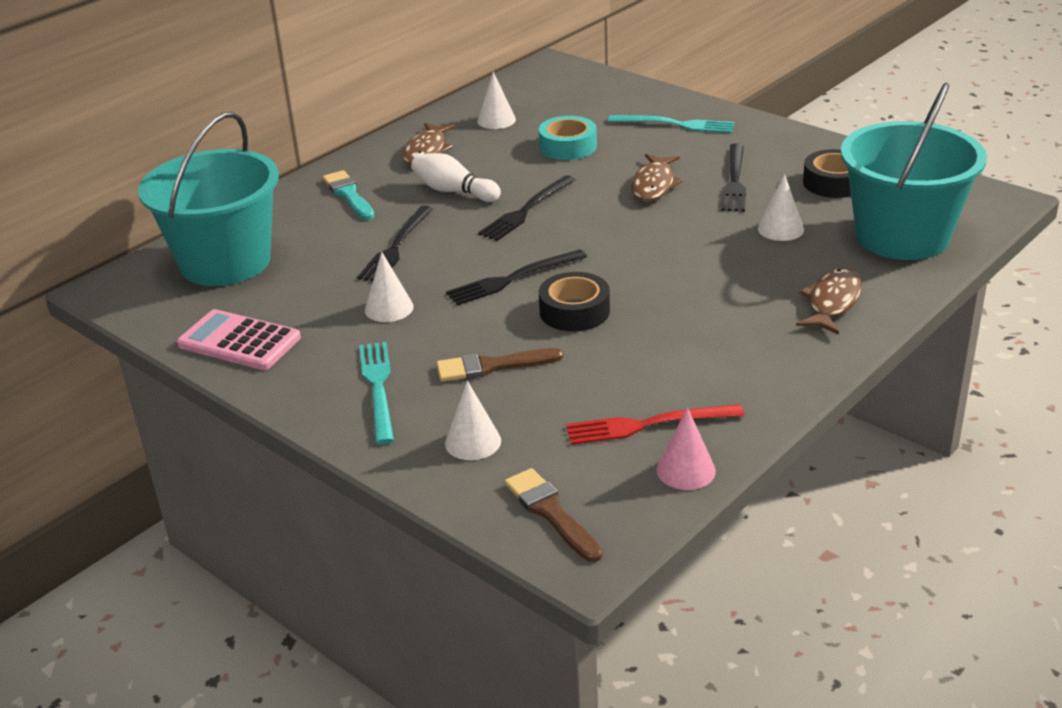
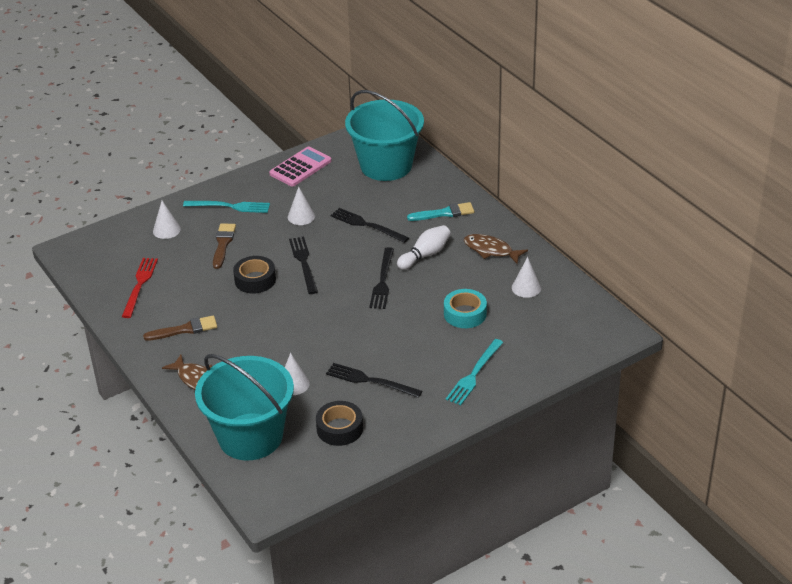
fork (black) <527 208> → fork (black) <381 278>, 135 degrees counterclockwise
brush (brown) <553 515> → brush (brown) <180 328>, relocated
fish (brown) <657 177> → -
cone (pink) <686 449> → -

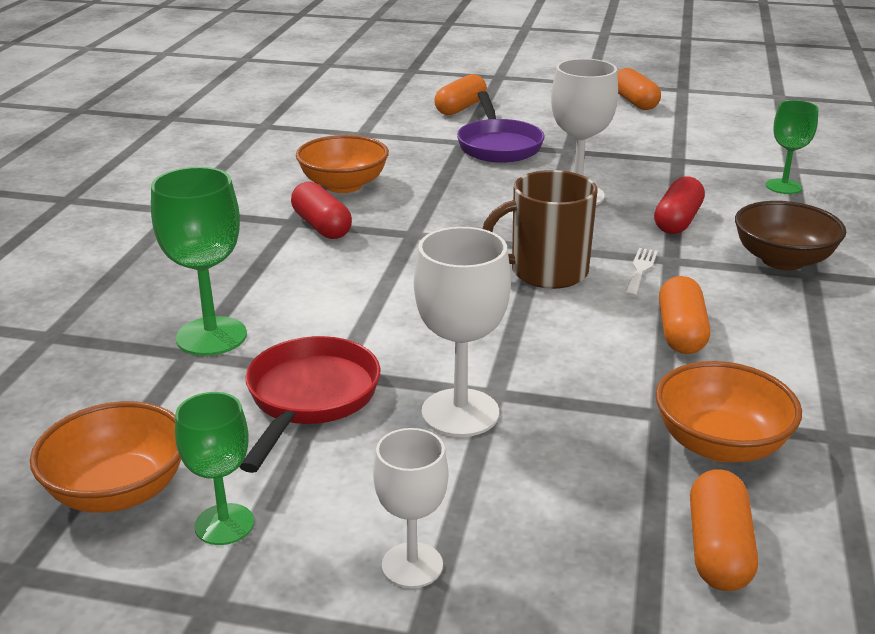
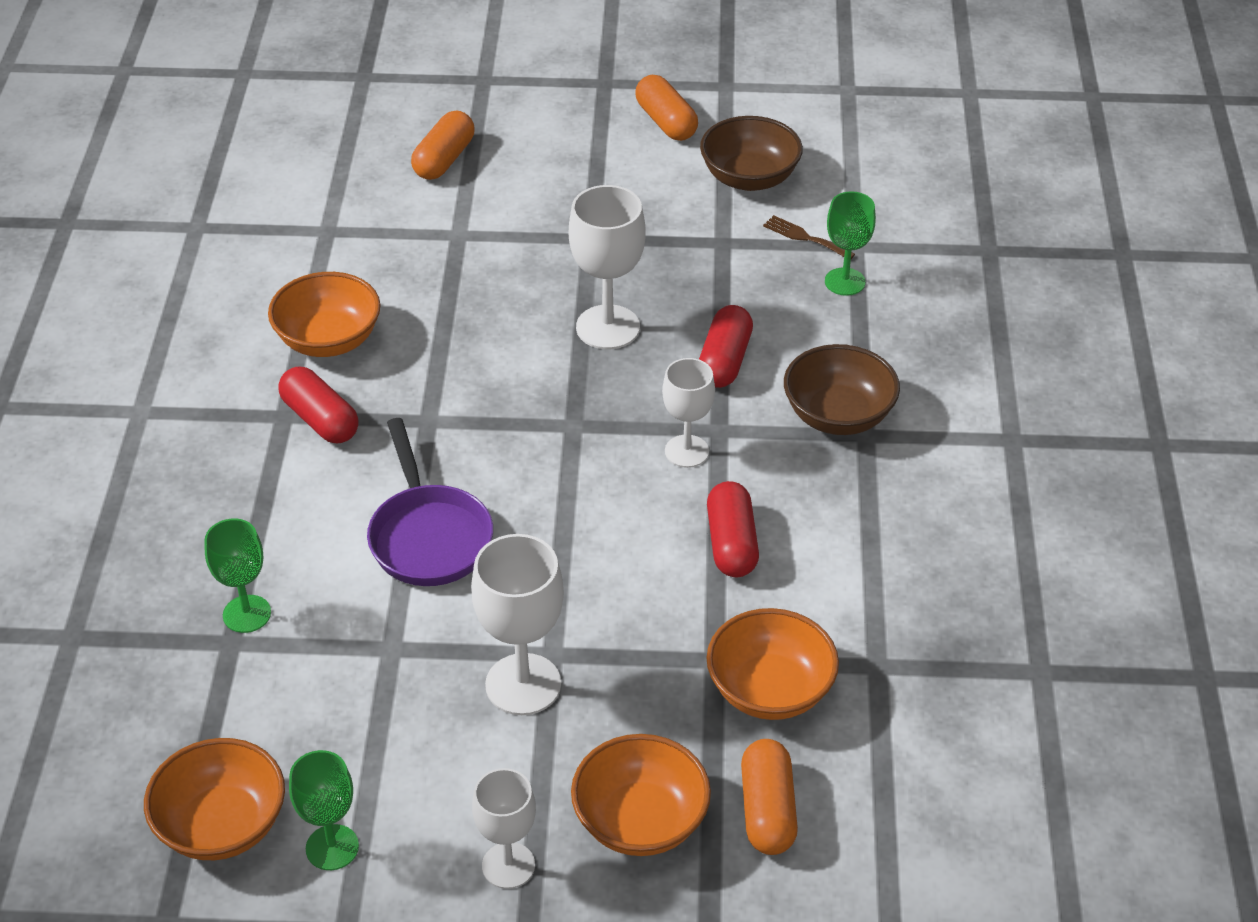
goblet (green) <199 261> → goblet (green) <238 575>, x0.65
pan (red) <309 404> → -
pan (purple) <501 127> → pan (purple) <430 502>, relocated
mug (brown) <540 229> → -
fork (white) <641 272> → goblet (white) <688 413>
capsule (orange) <684 315> → capsule (red) <733 529>
- → bowl (orange) <641 795>
- → bowl (brown) <751 153>
- → fork (brown) <809 237>

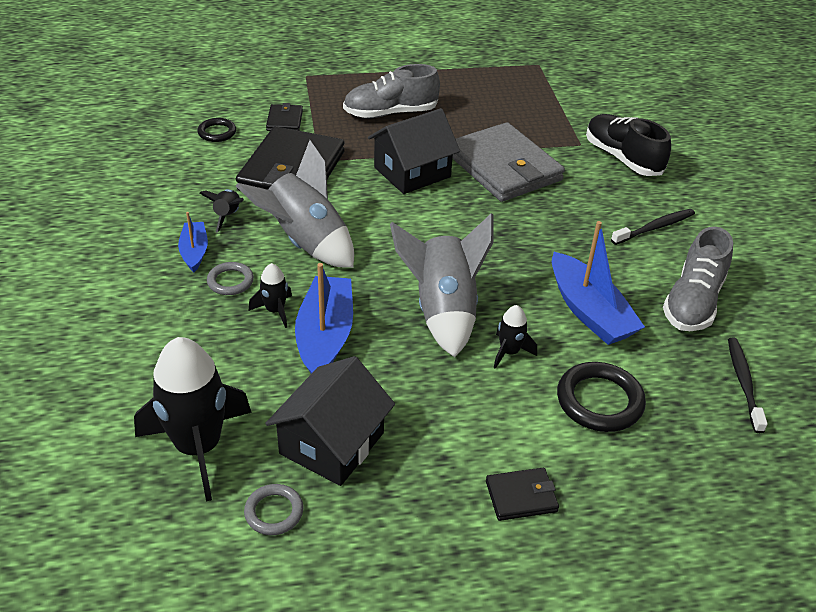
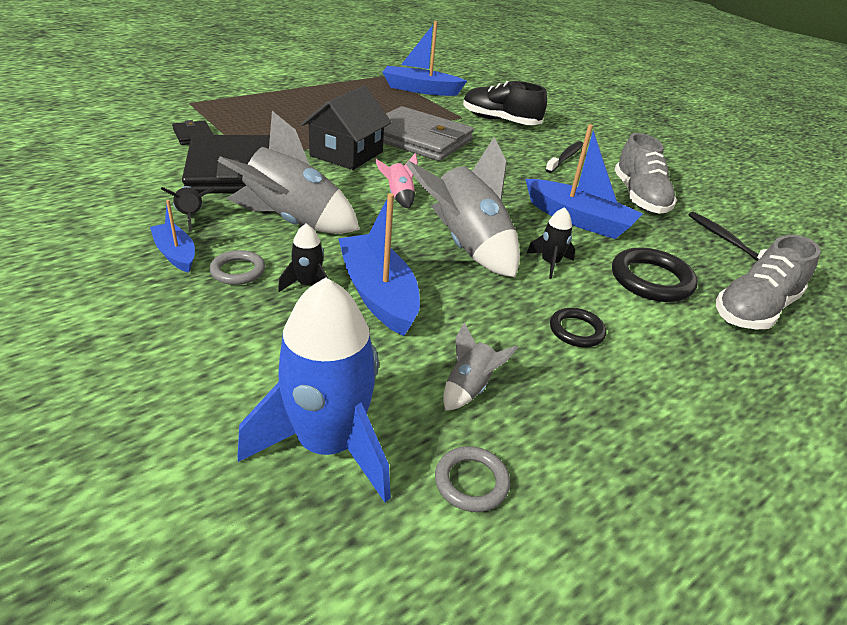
rocket (black) <193 419> → rocket (blue) <314 389>
ring (black) <216 130> → ring (black) <578 327>, relocated
house (black) <330 421> → rocket (grey) <480 366>
shoe (grey) <391 91> → shoe (grey) <768 282>, relocated
wallet (black) <522 494> → -
- → rocket (pink) <396 181>
- → boat (blue) <424 58>

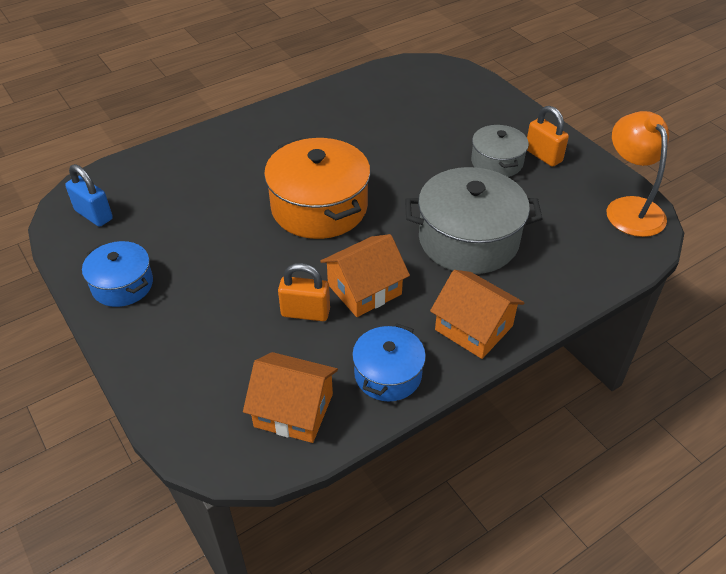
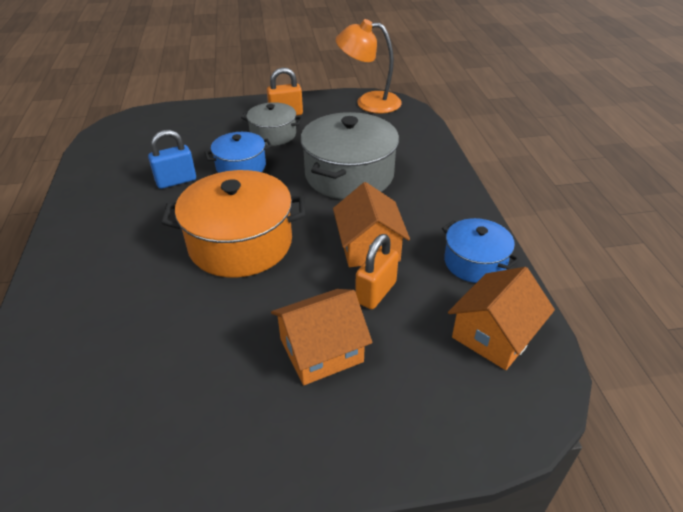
padlock (blue) <89 195> → padlock (blue) <172 159>, relocated
pot (blue) <117 274> → pot (blue) <238 152>, relocated
house (orange) <477 314> → house (orange) <321 337>, relocated

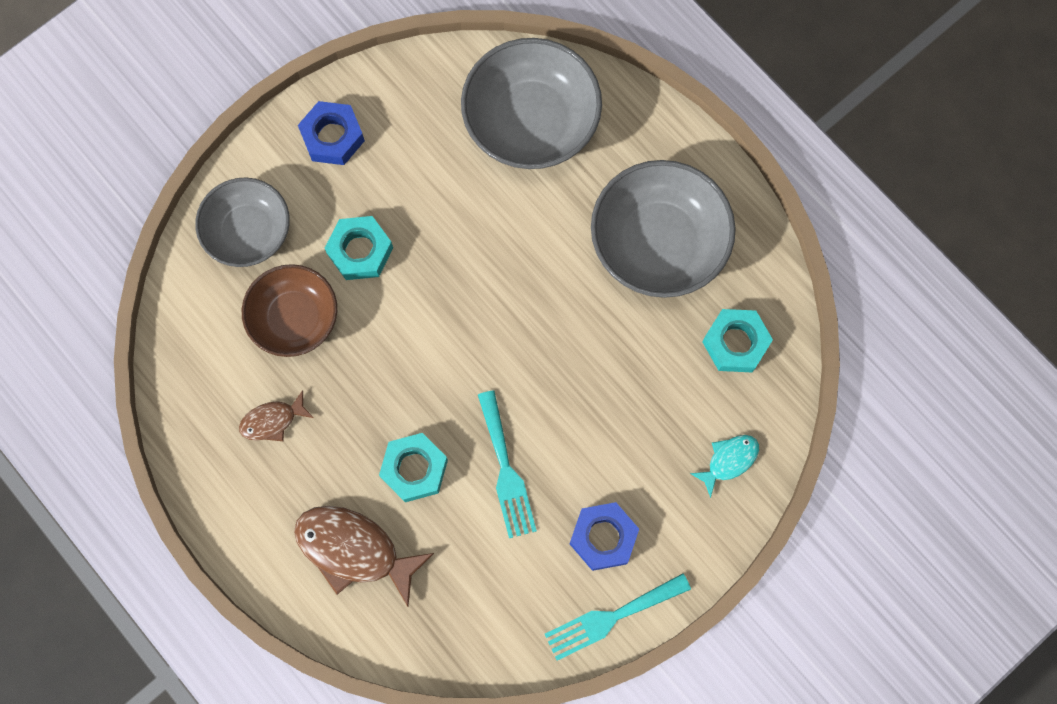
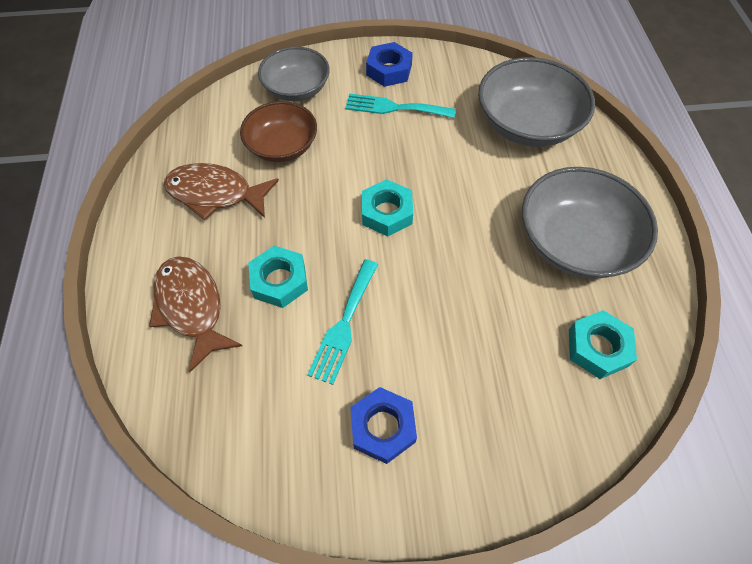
fish (brown) <276 415> → fish (brown) <221 191>, x1.85
nut (turquoise) <359 248> → nut (turquoise) <387 208>, relocated
fork (turquoise) <618 617> → fork (turquoise) <400 106>, relocated
fish (turquoise) <724 466> → -

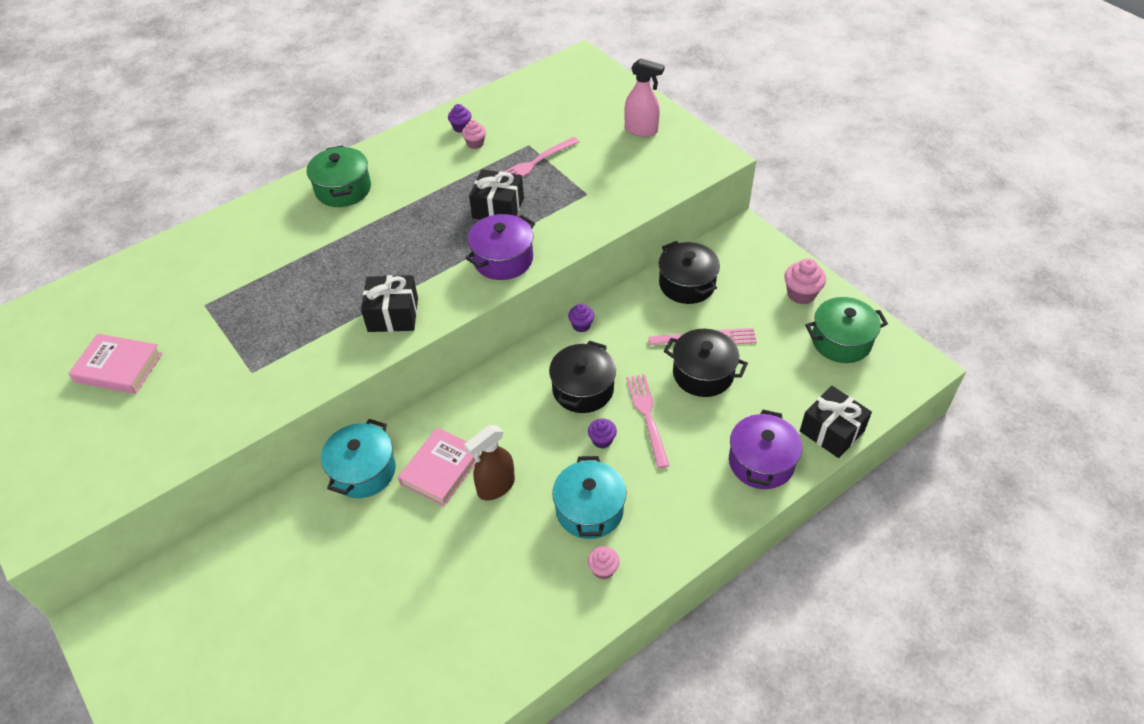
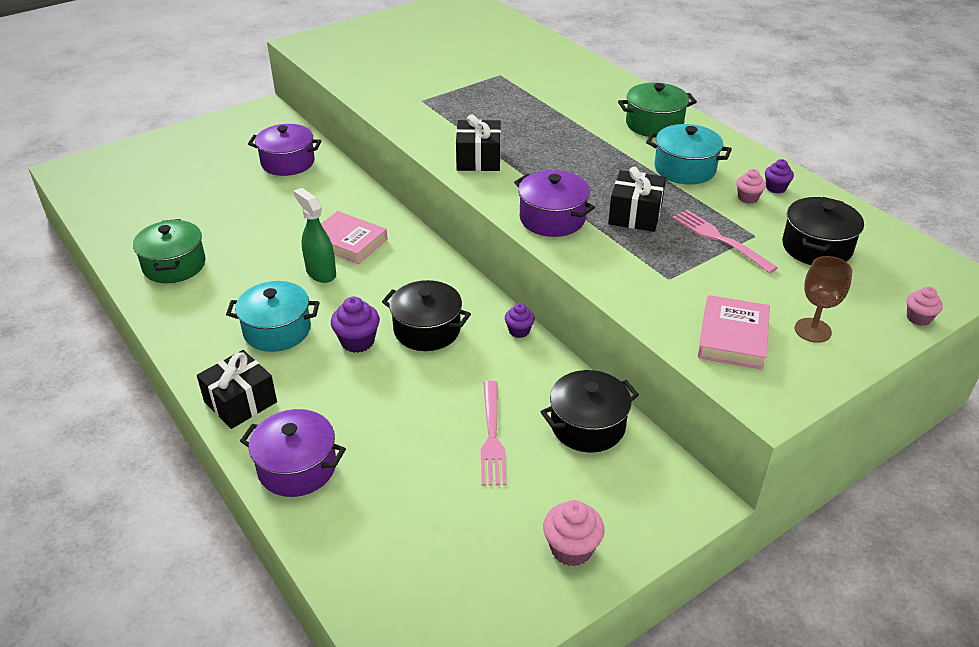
book (pink) <115 364> → book (pink) <734 332>, relocated
pot (turquoise) <358 458> → pot (turquoise) <689 154>, relocated
spray bottle (brown) <489 463> → spray bottle (green) <315 235>
cupcake (purple) <602 434> → cupcake (purple) <355 325>, x1.59
cupcake (pink) <604 562> → cupcake (pink) <925 306>, relocated
spray bottle (pink) <644 97> → goblet (brown) <823 299>
fork (pink) <648 421> → -
pot (black) <706 363> → pot (black) <823 231>, relocated
gift (black) <836 422> → gift (black) <237 389>, relocated
pot (green) <846 330> → pot (green) <169 251>, relocated
- → pot (purple) <284 150>

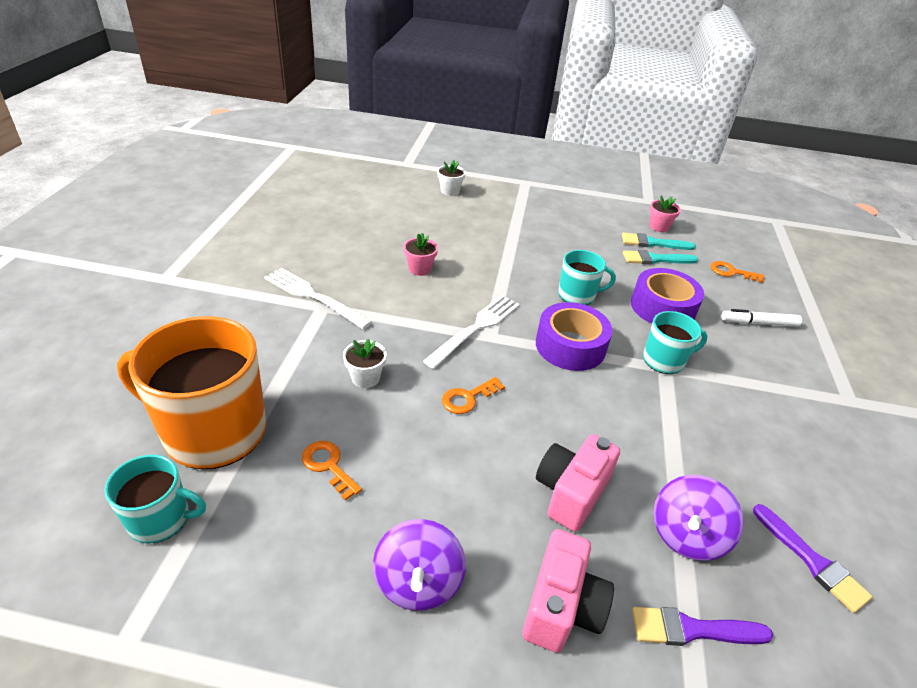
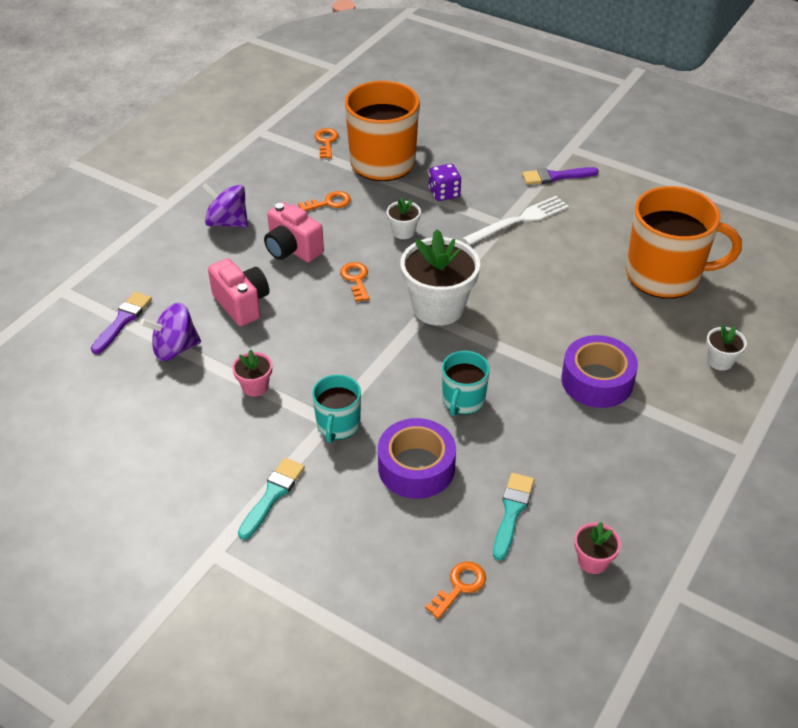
mug (turquoise) <155 499> → key (orange) <326 143>
flower pot (pink) <421 254> → flower pot (pink) <252 373>, relocated
fork (white) <471 332> → flower pot (white) <440 277>
camera (pink) <568 591> → camera (pink) <294 232>, relocated
tape (purple) <574 336> → tape (purple) <599 371>, relocated
brush (turquoise) <659 241> → brush (turquoise) <271 499>, relocated
spinning top (purple) <699 518> → spinning top (purple) <170 332>, 75 degrees counterclockwise
marker (white) <762 318> → -
brush (purple) <813 558> → brush (purple) <560 176>, relocated
- → dice (purple) <445 182>
- → mug (orange) <684 242>

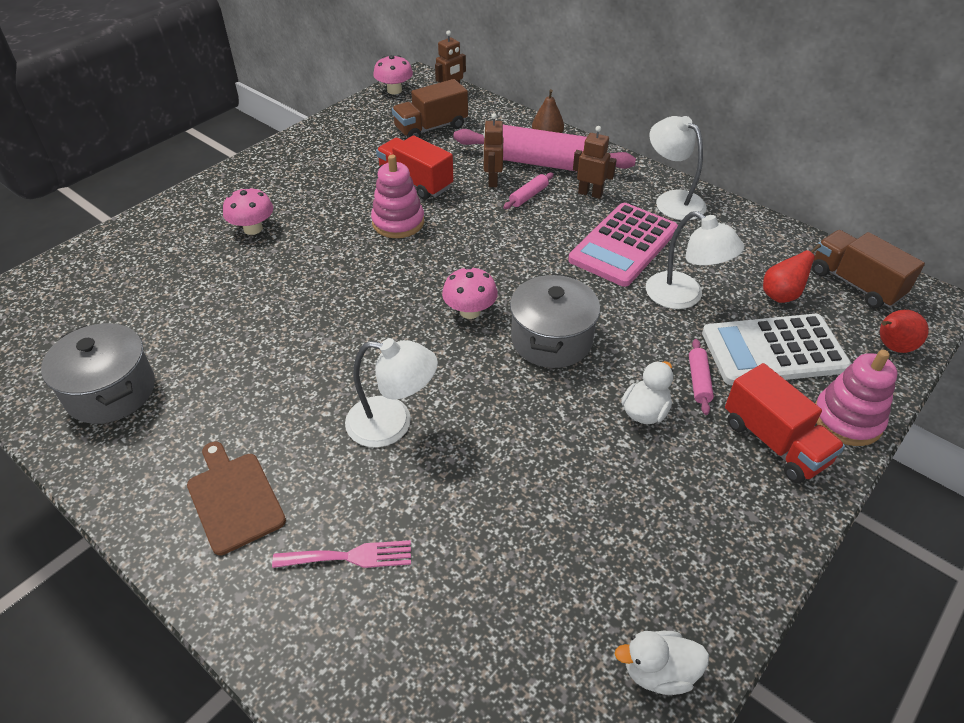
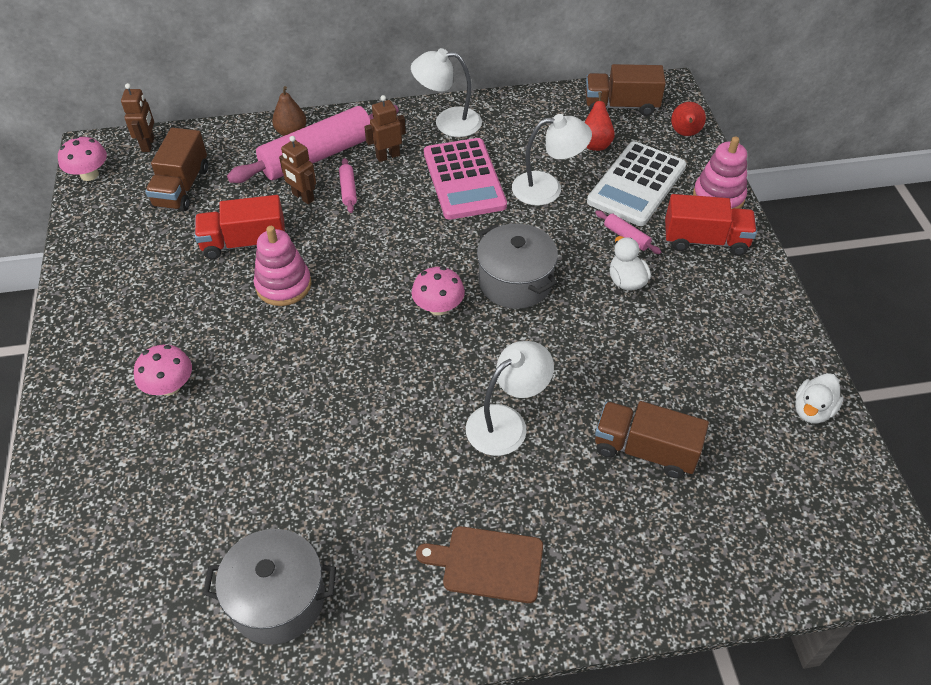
fork (pink) <341 554> → -
- → truck (brown) <652 439>

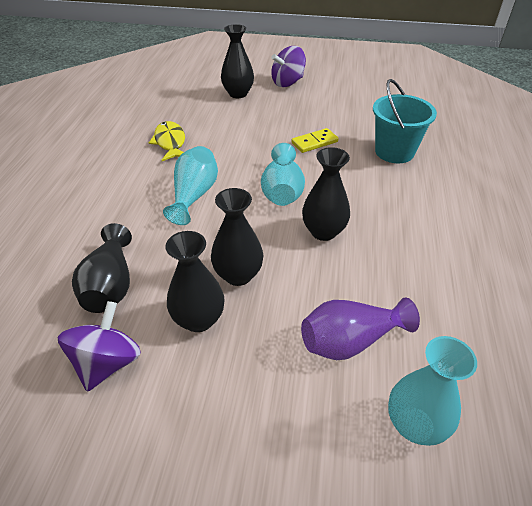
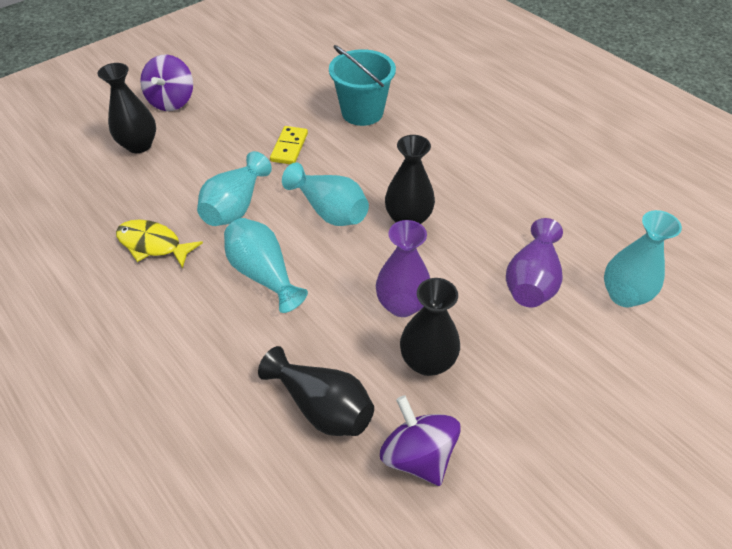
vase (black) <237 237> → vase (purple) <403 268>
- → vase (turquoise) <234 188>

